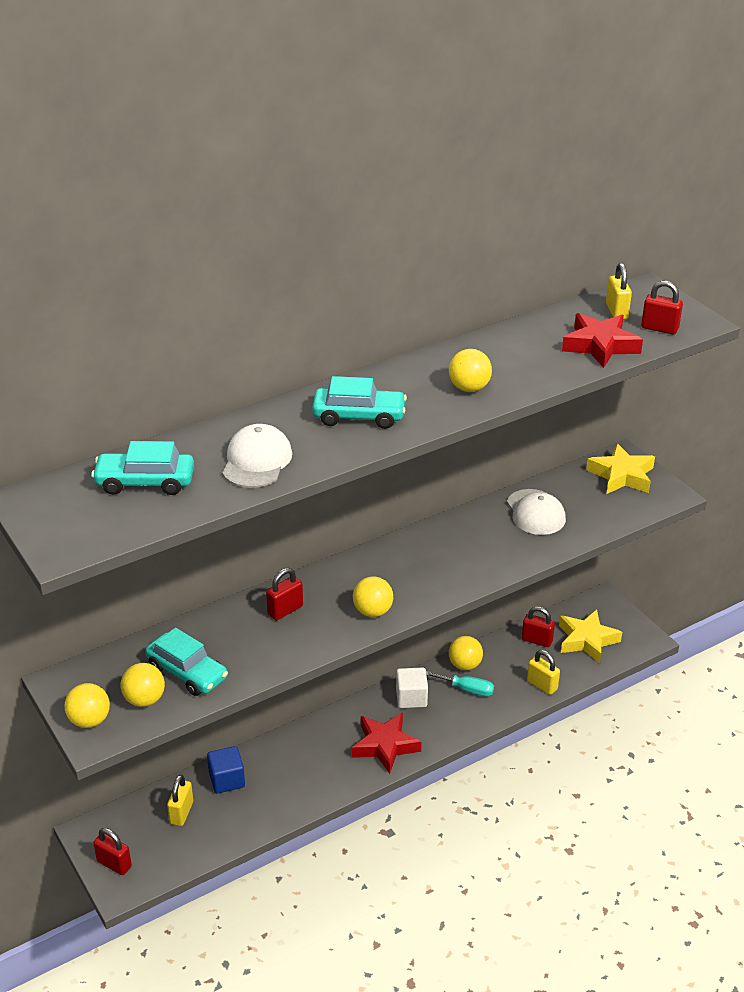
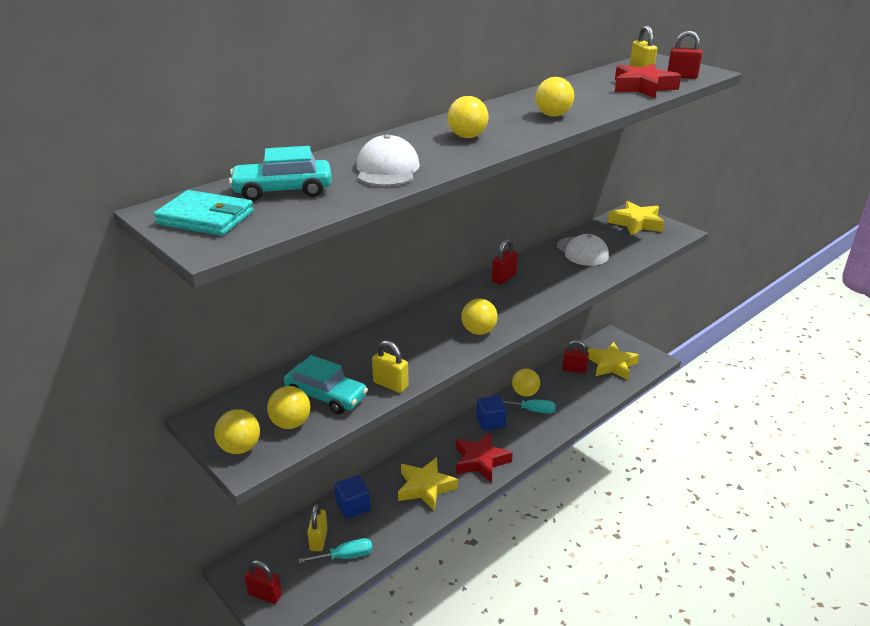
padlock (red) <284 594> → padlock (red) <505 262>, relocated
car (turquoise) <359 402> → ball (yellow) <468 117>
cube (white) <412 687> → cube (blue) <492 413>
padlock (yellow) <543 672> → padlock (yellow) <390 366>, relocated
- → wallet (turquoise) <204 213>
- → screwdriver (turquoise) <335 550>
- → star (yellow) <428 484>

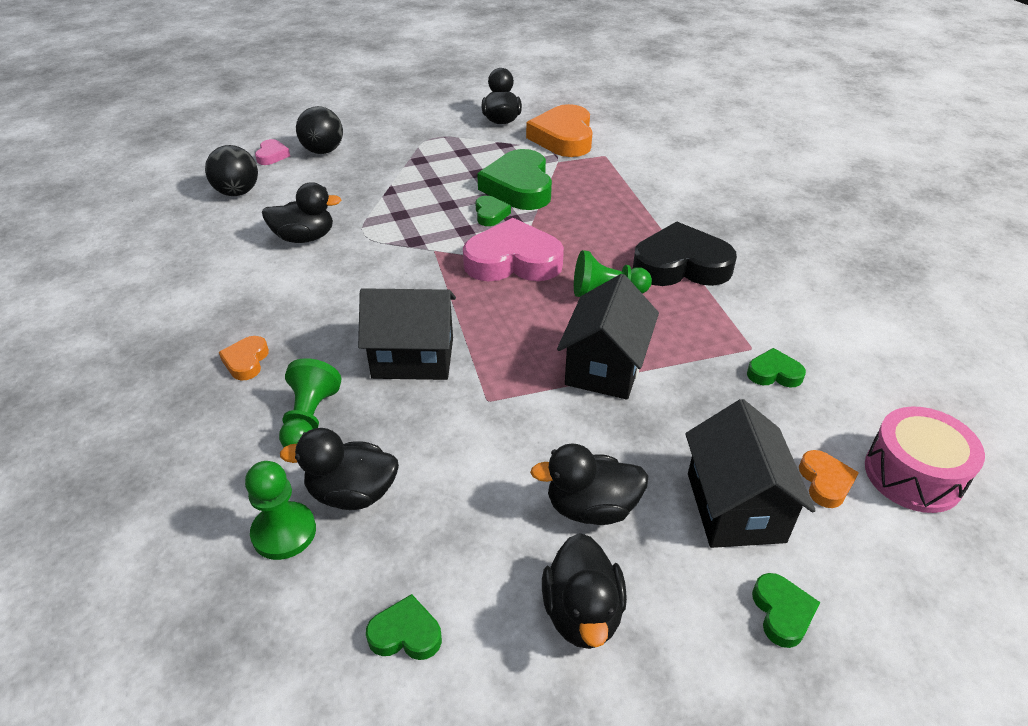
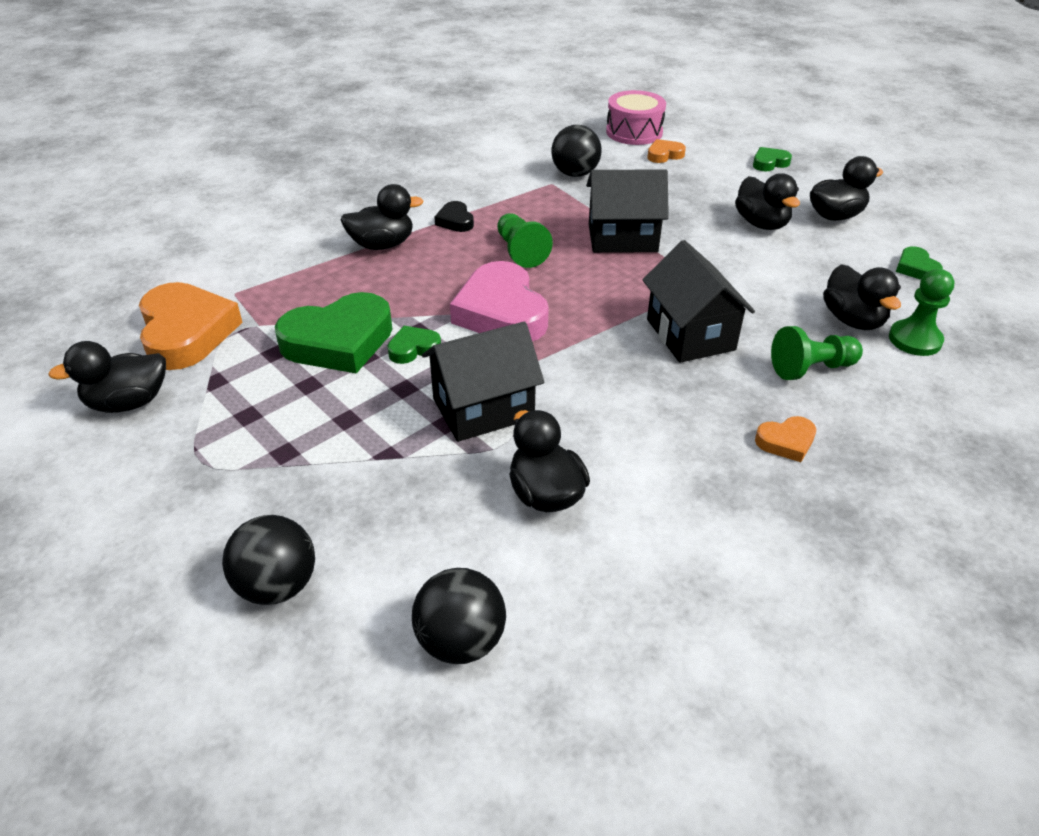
heart (pink) <272 152> → -
heart (orange) <559 130> → heart (orange) <191 326>, 90 degrees counterclockwise
heart (black) <685 254> → heart (black) <454 216>, x0.47
house (black) <750 473> → house (black) <483 381>, relocated
heart (green) <776 367> → ball (black) <576 151>
- → duck (black) <382 217>

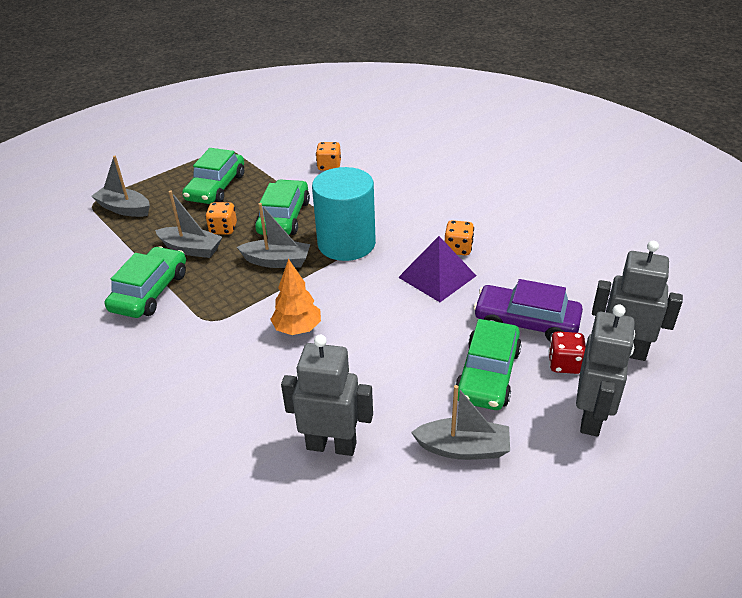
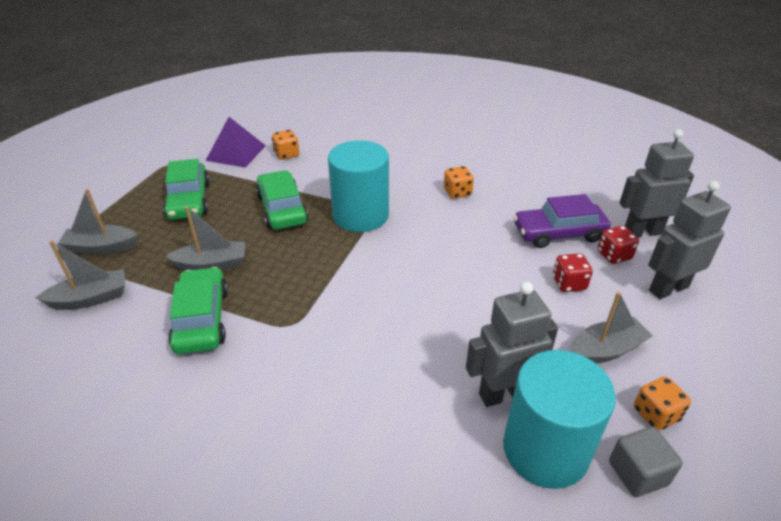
dice (orange) <221 218> → dice (orange) <662 404>, relocated
boat (grey) <273 235> → boat (grey) <80 275>, relocated
tree (orange) <295 297> → -
pyramid (purple) <437 269> → pyramid (purple) <236 142>, relocated
car (green) <488 364> → dice (red) <573 272>
robot (grey) <605 370> → robot (grey) <689 240>, 105 degrees counterclockwise
- → cylinder (turquoise) <559 419>
- → cube (grey) <646 462>

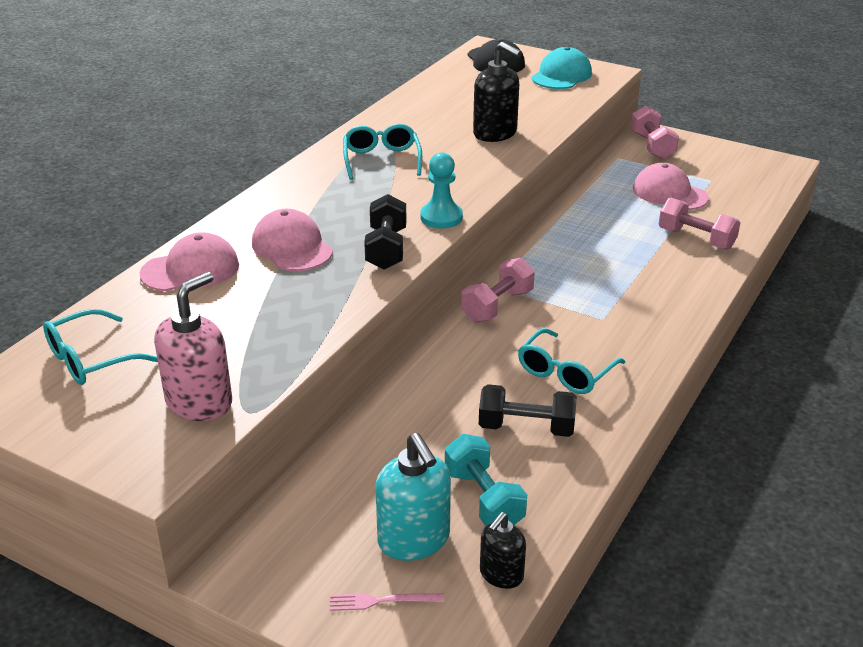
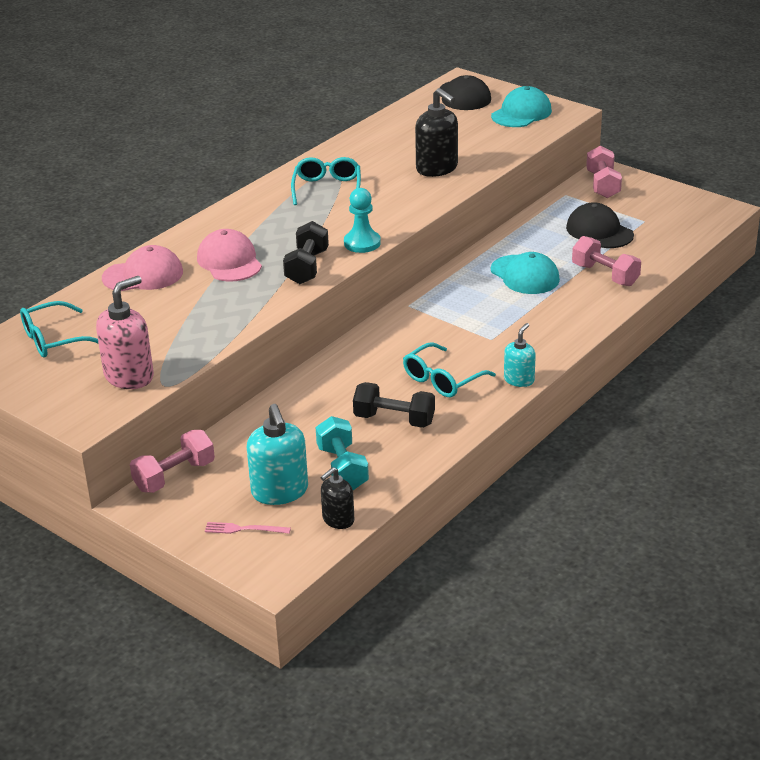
dumbbell (pink) <498 290> → dumbbell (pink) <172 461>, relocated
cap (pink) <671 186> → cap (black) <600 225>
- → cap (turquoise) <525 273>
- → soap dispenser (turquoise) <520 355>

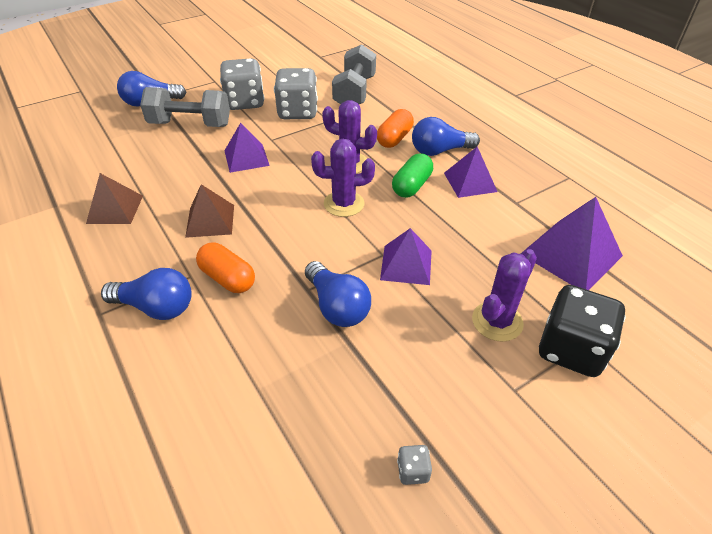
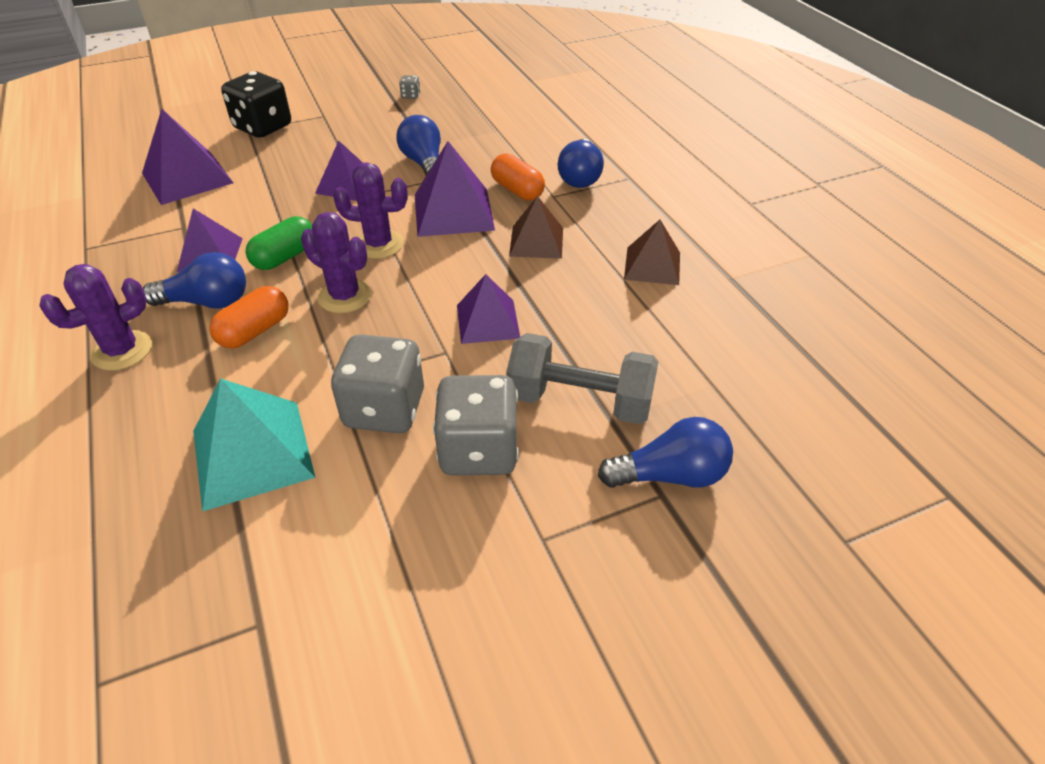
light bulb (blue) <146 294> → light bulb (blue) <581 163>, 105 degrees counterclockwise
dumbbell (grey) <354 74> → pyramid (turquoise) <254 445>
cactus (purple) <504 295> → cactus (purple) <95 317>, relocated
- → pyramid (purple) <455 189>

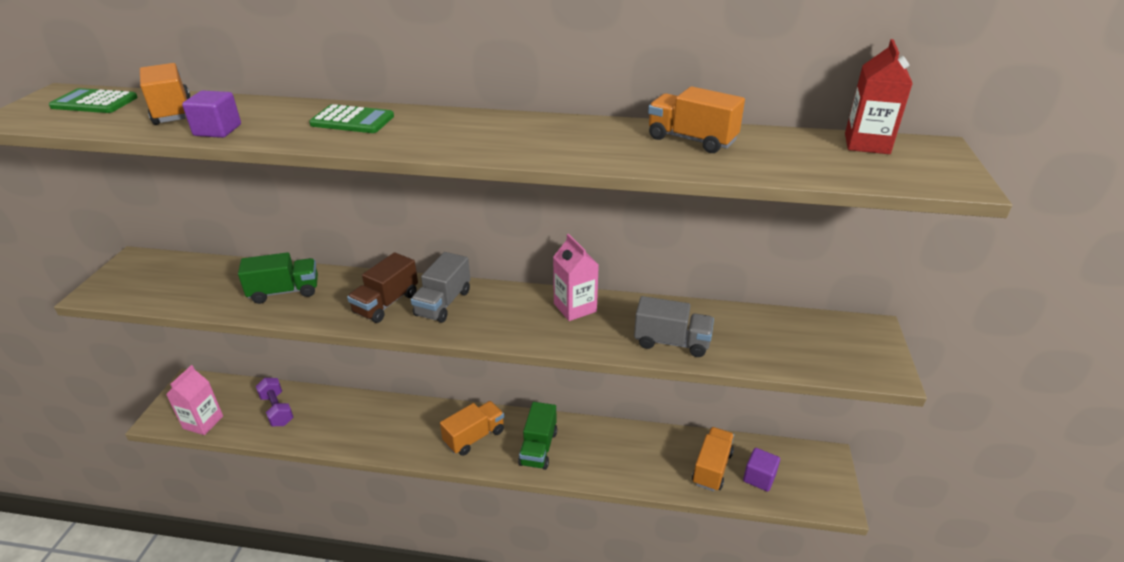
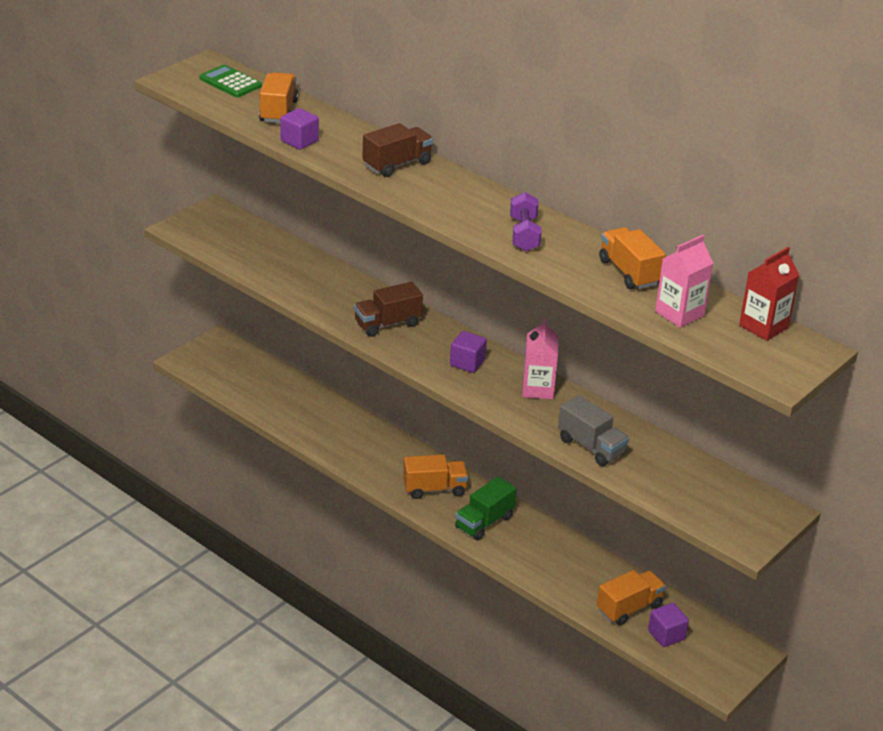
carton (pink) <194 400> → carton (pink) <684 281>, relocated
truck (green) <278 278> → -
dumbbell (purple) <274 402> → dumbbell (purple) <526 221>, relocated
calculator (green) <351 118> → truck (brown) <397 150>
truck (grey) <440 287> → -
- → cube (purple) <468 352>

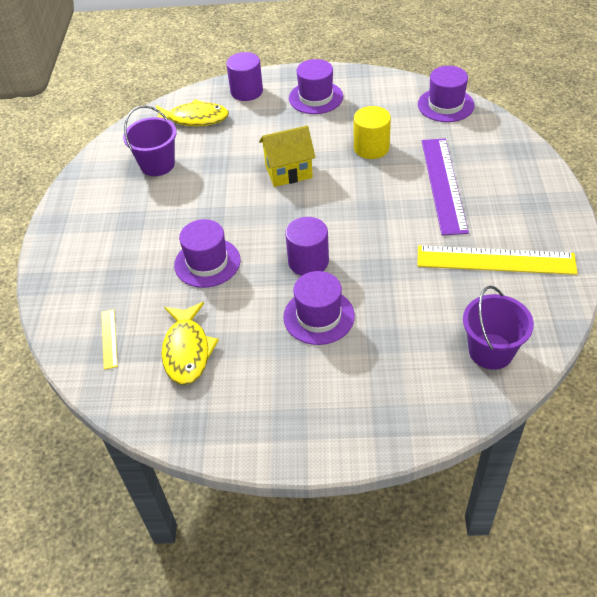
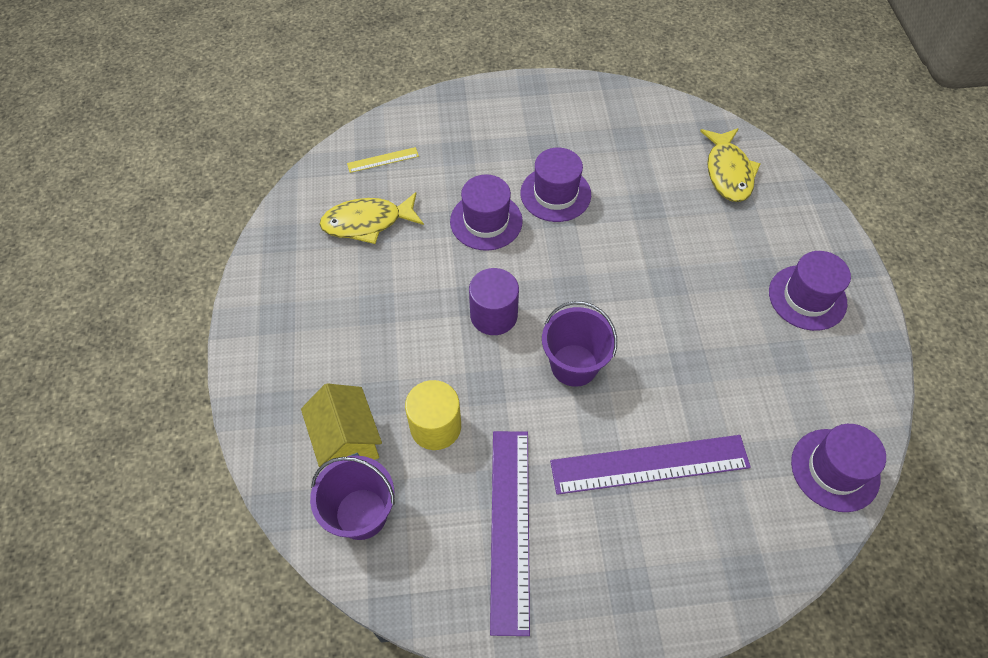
bucket (purple) <150 140> → bucket (purple) <579 344>, relocated
cylinder (purple) <244 76> → -
house (yellow) <287 156> → house (yellow) <341 425>, relocated
hat (purple) <319 308> → hat (purple) <555 185>, relocated
cylinder (yellow) <372 132> → cylinder (yellow) <433 415>, relocated
ruler (yellow) <497 260> → ruler (purple) <510 533>

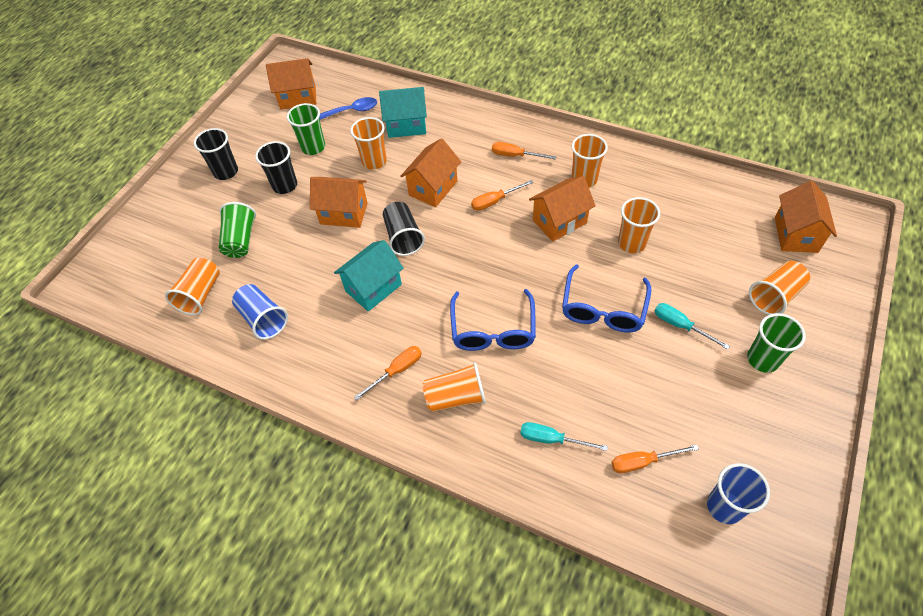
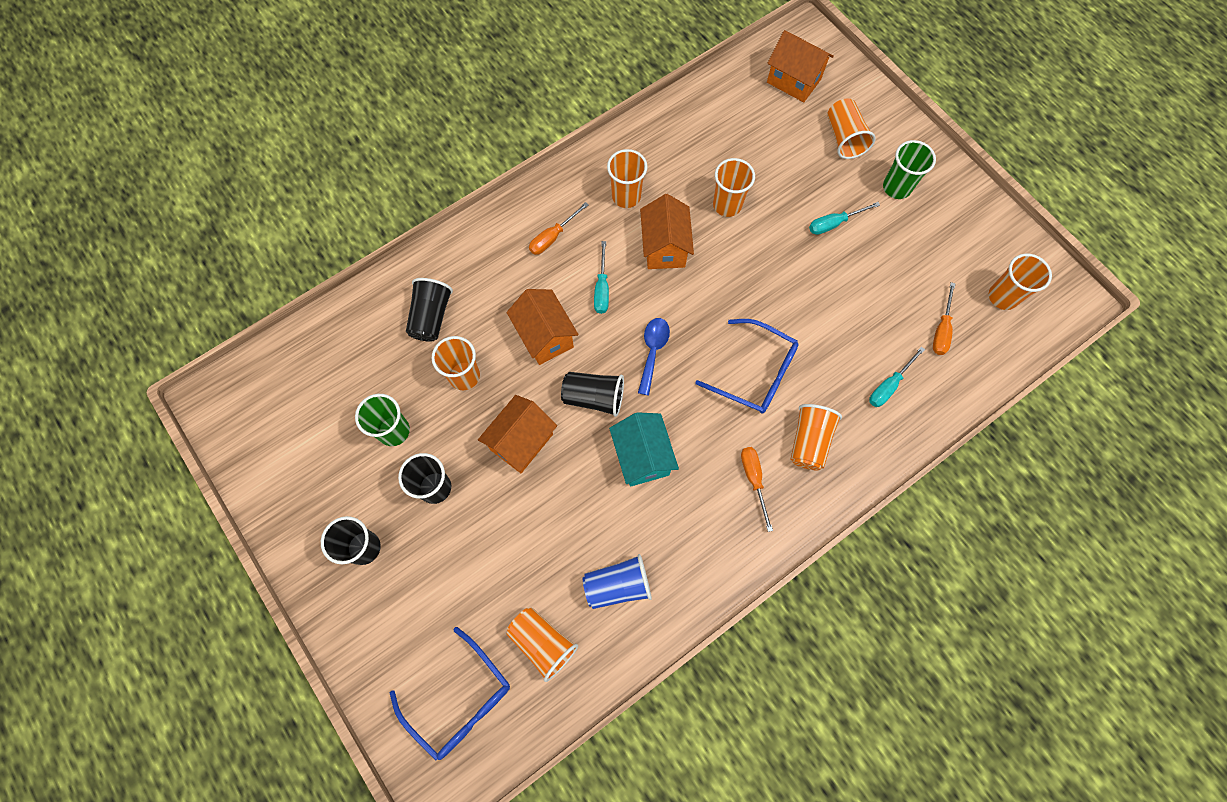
cup (green) <237 230> → -
house (orange) <291 83> → -
spoon (blue) <348 108> → spoon (blue) <654 357>, relocated
house (turquoise) <403 112> → cup (black) <429 310>
screwdriver (orange) <502 195> → screwdriver (turquoise) <601 277>
glasses (blue) <606 298> → glasses (blue) <449 694>, relocated
cup (blue) <738 493> → cup (orange) <1020 282>

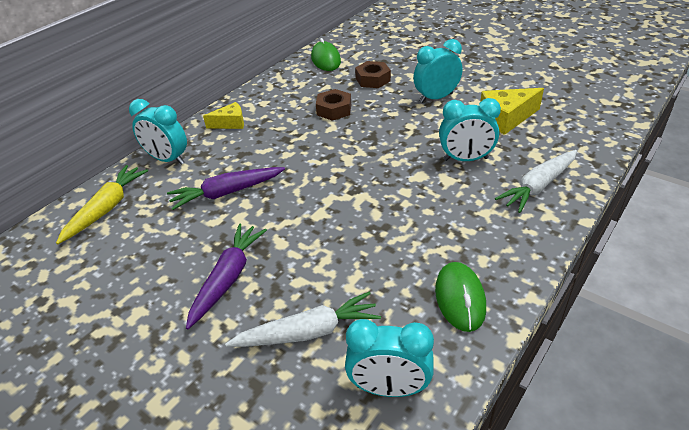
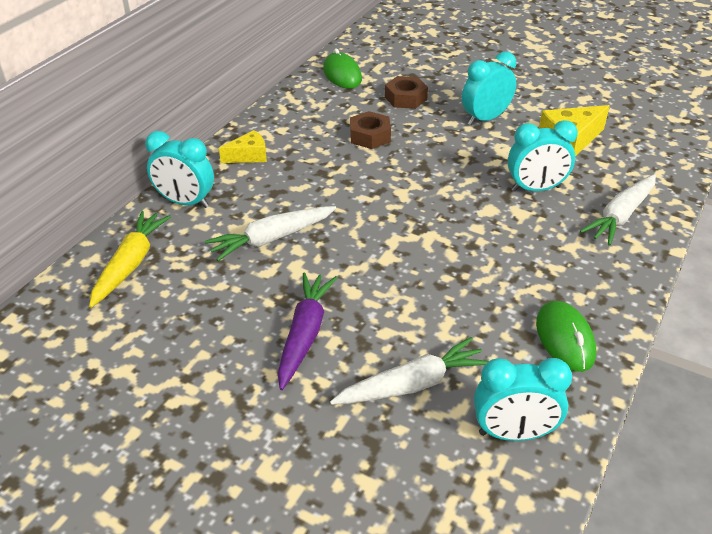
carrot (purple) <226 188> → carrot (white) <270 233>

